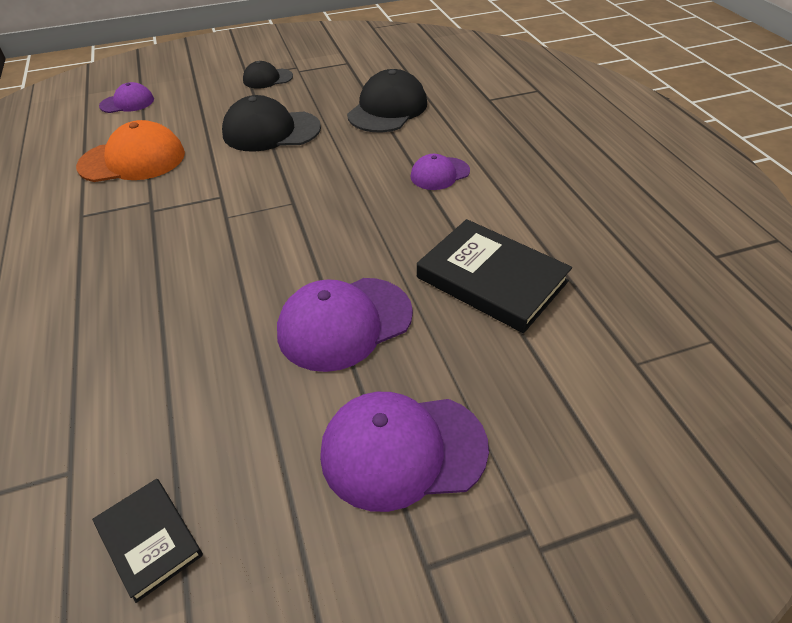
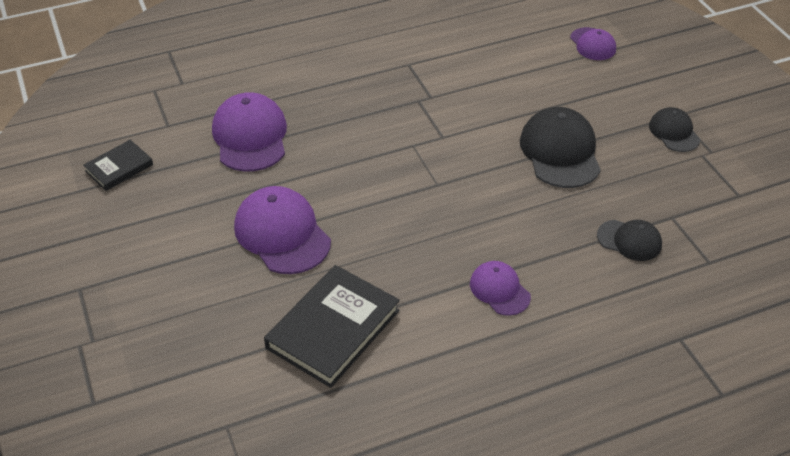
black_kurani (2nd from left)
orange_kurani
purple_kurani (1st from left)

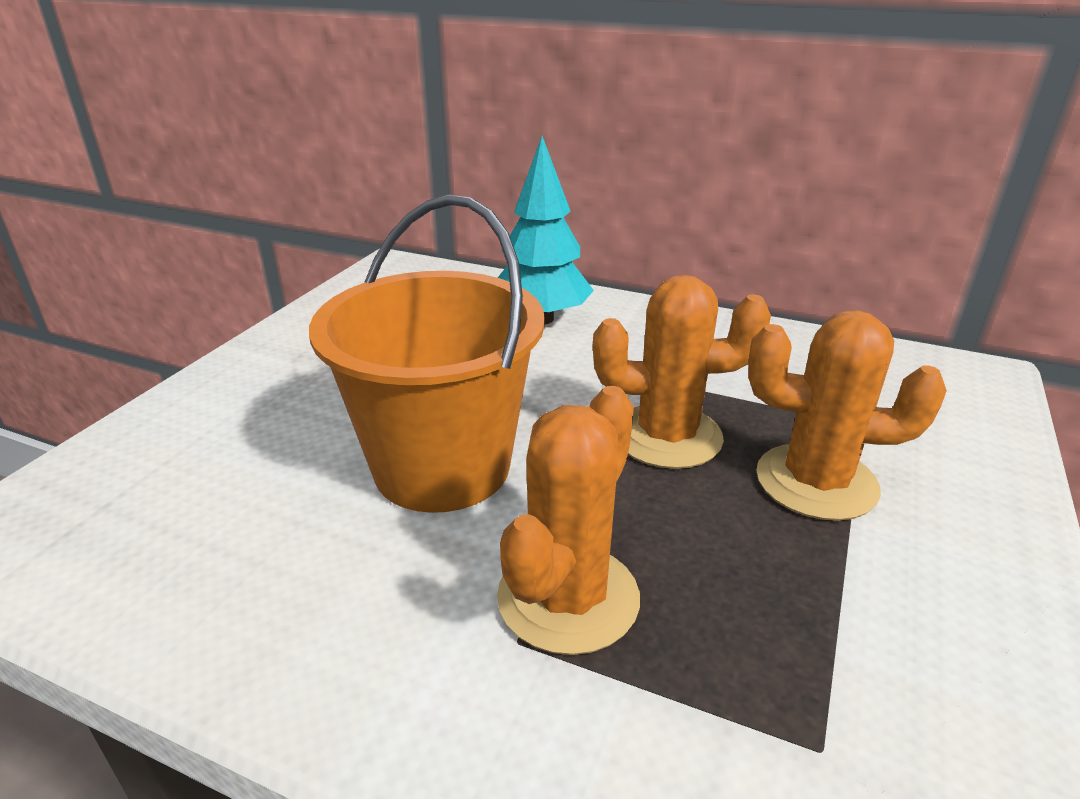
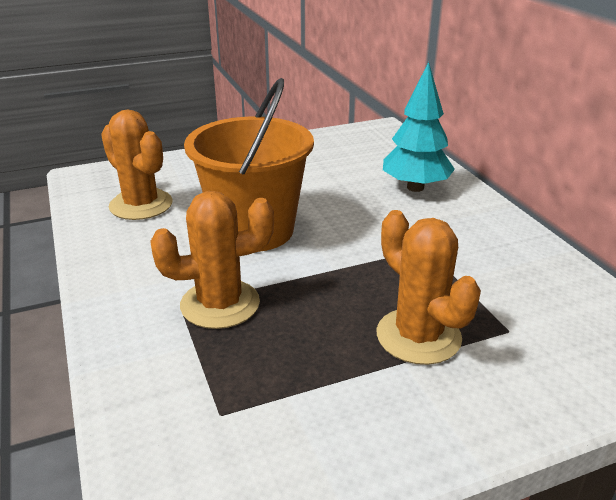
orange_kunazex (1st from left)

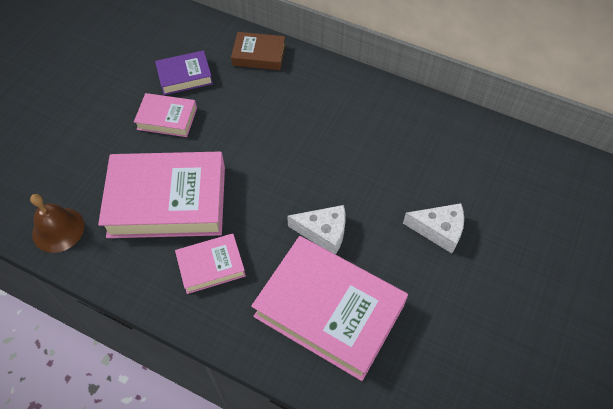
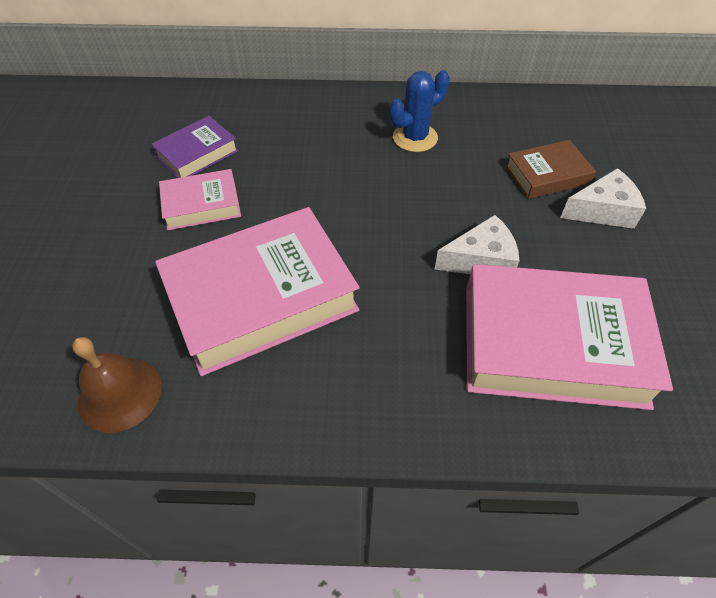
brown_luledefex
pink_luledefex (3rd from left in the first image)
blue_kunazex

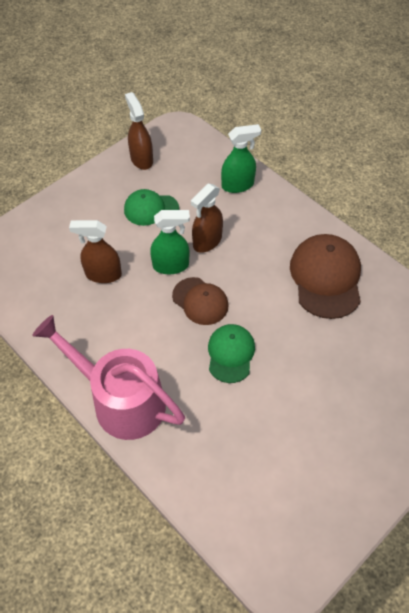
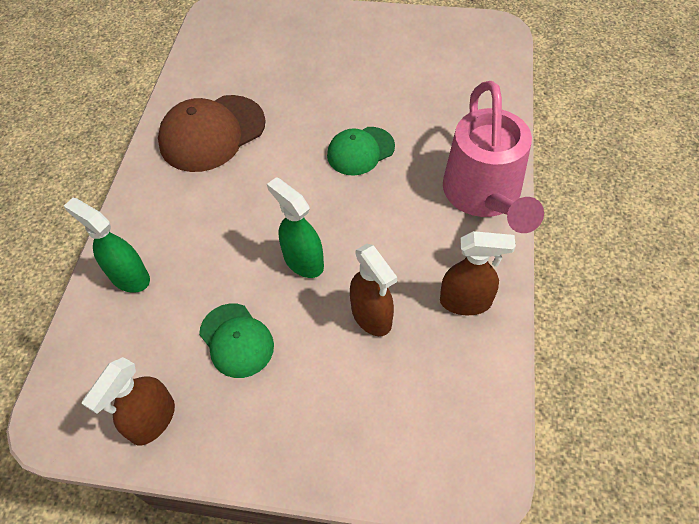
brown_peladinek (3rd from left)
brown_kurani (1st from left in the first image)

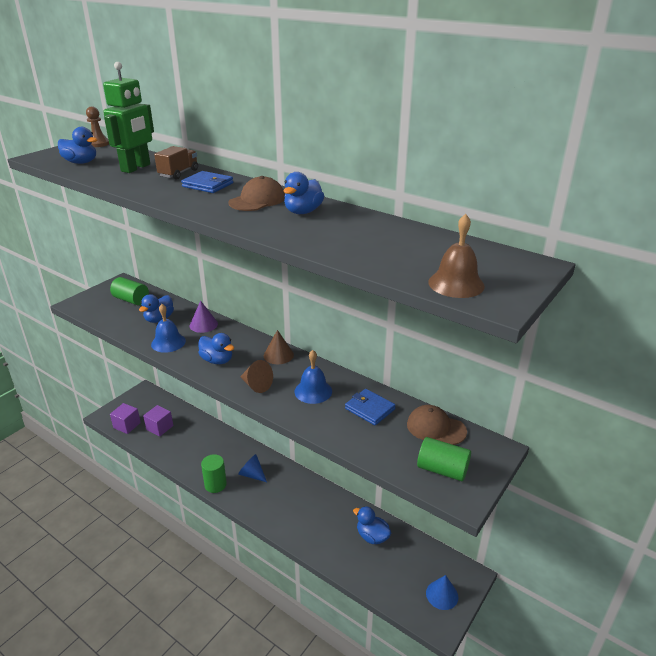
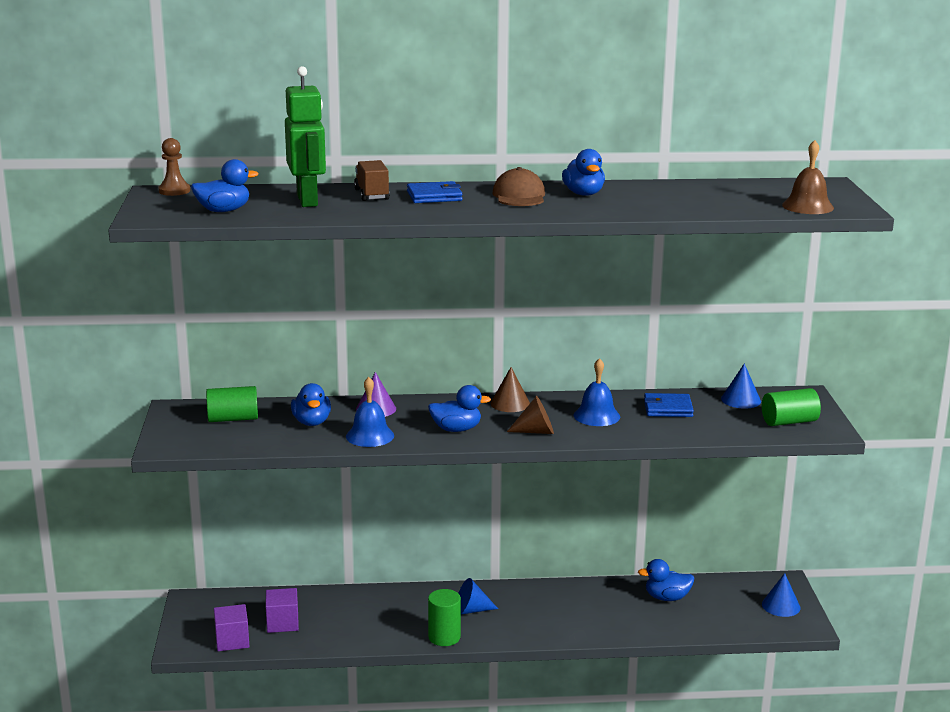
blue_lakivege (2nd from left)

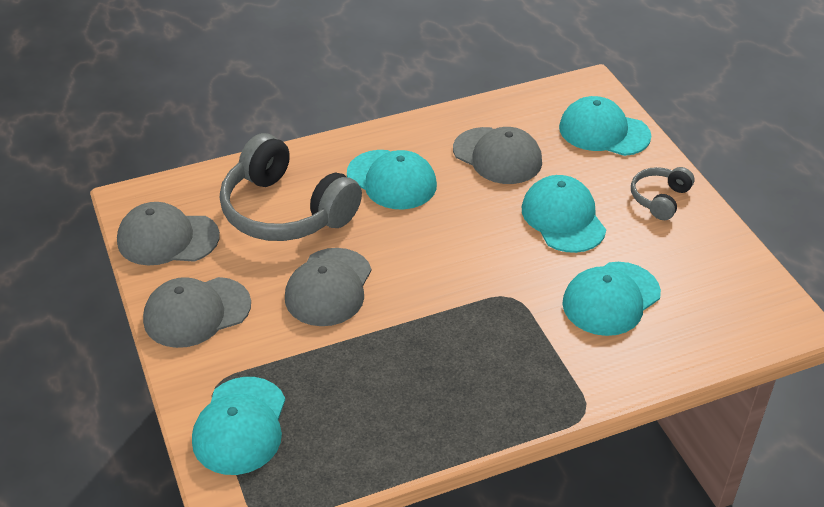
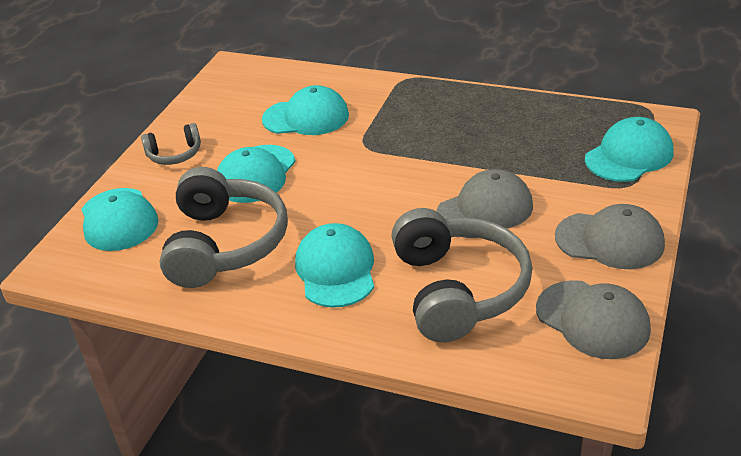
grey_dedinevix (2nd from left)

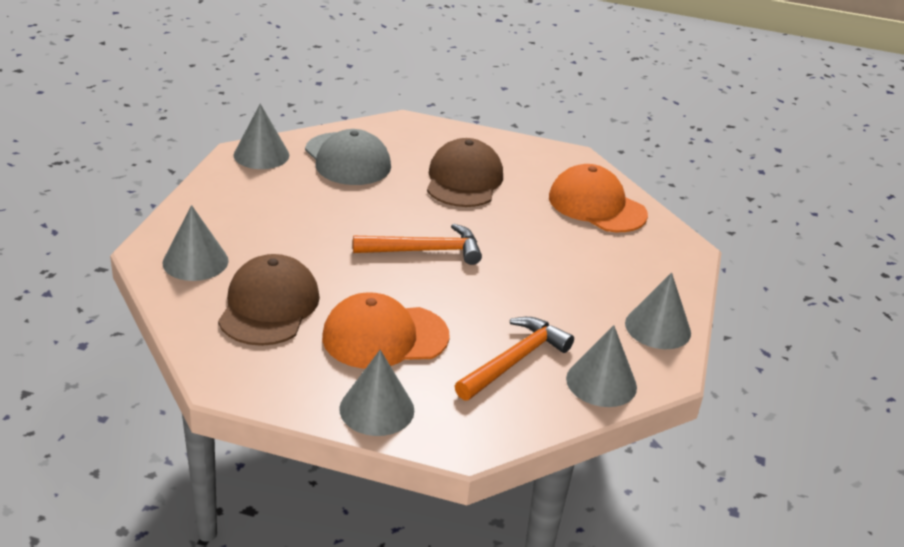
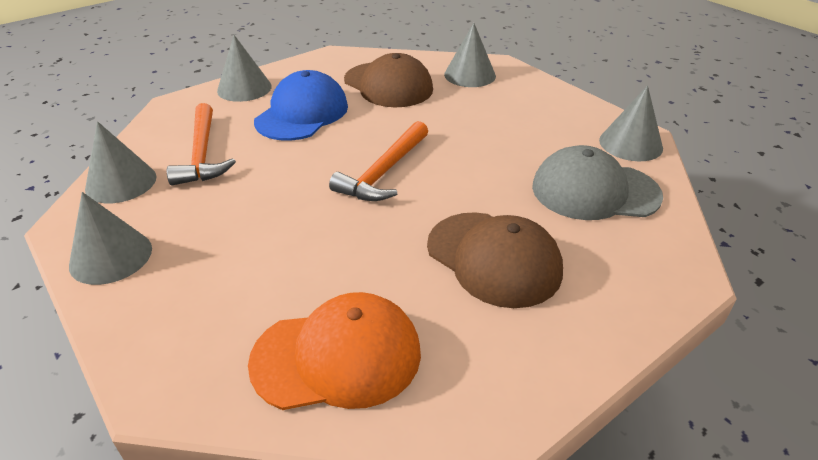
blue_kurani

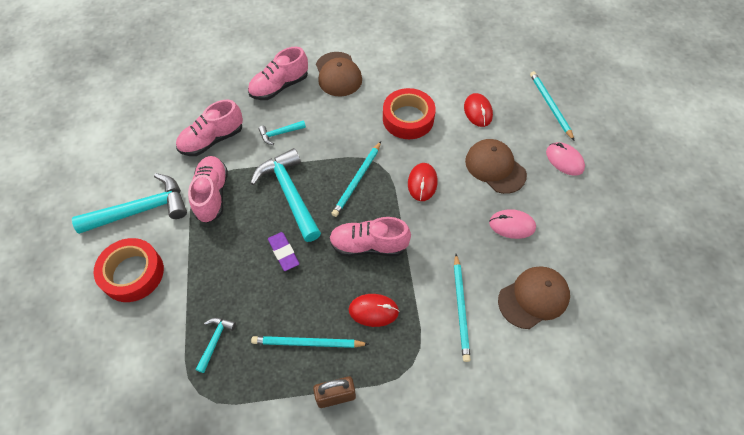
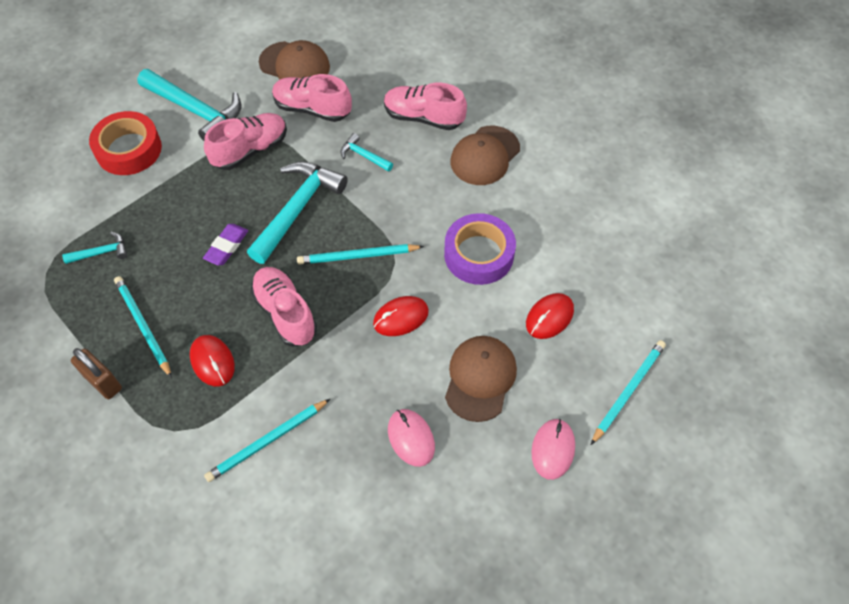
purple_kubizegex
brown_kurani (1st from left)

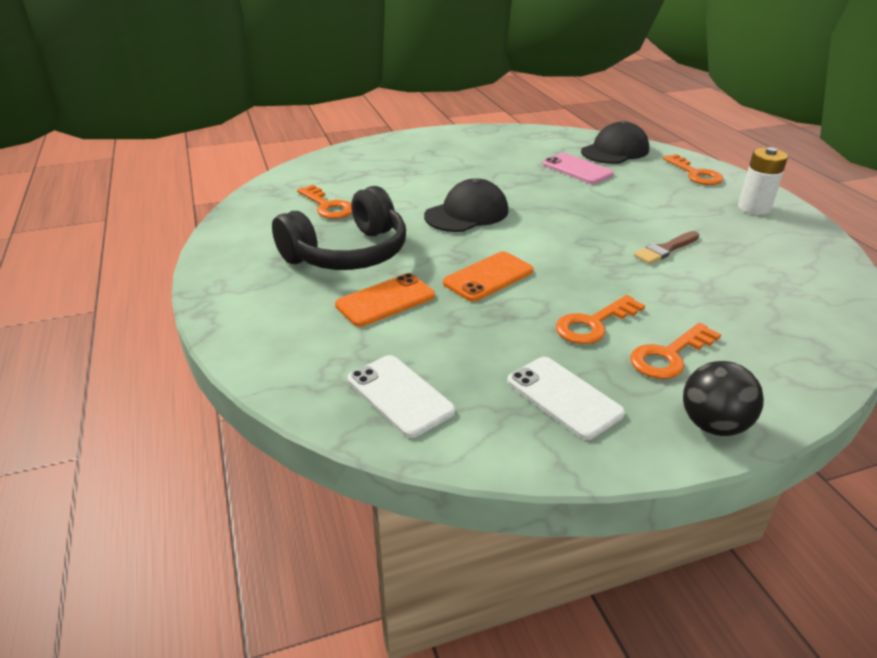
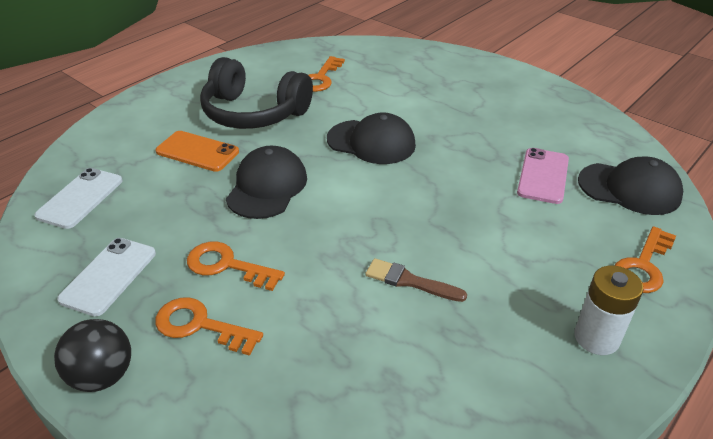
black_kurani (1st from left)

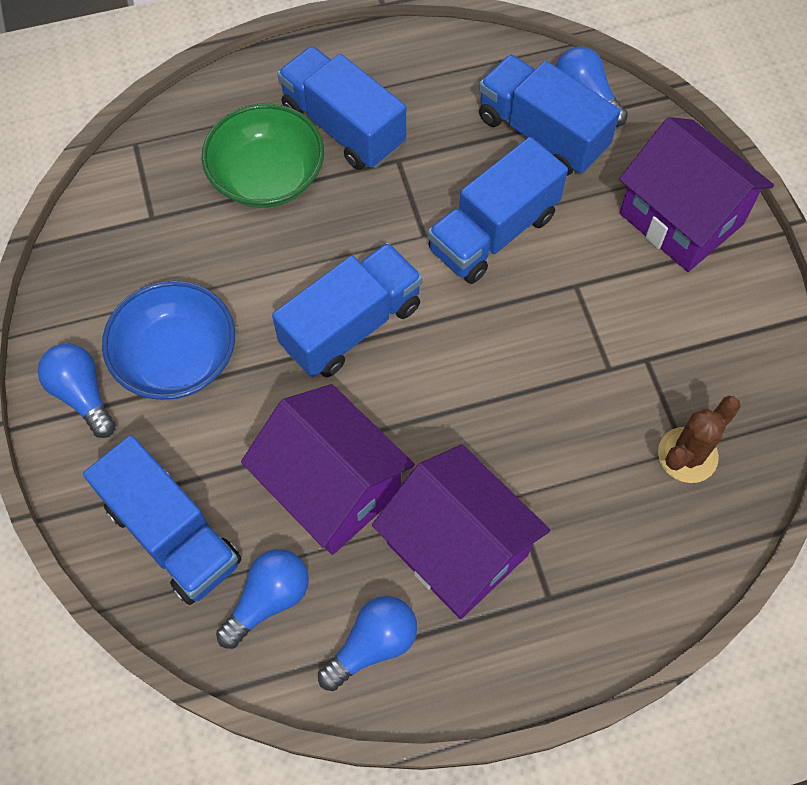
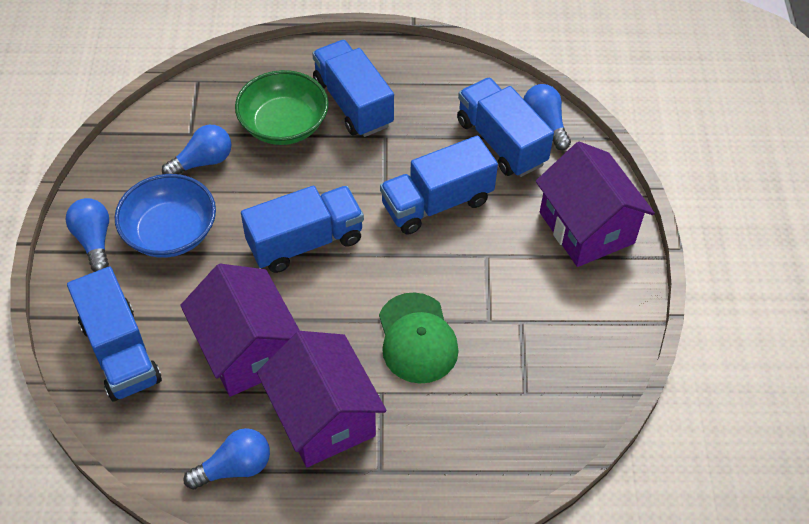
brown_kunazex
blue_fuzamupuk (2nd from left)
green_kurani

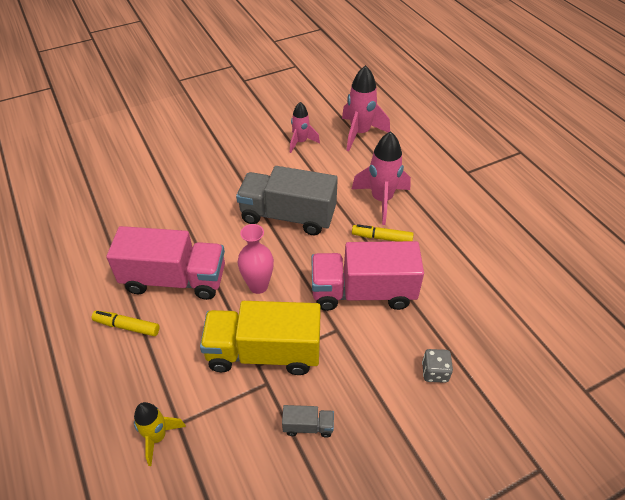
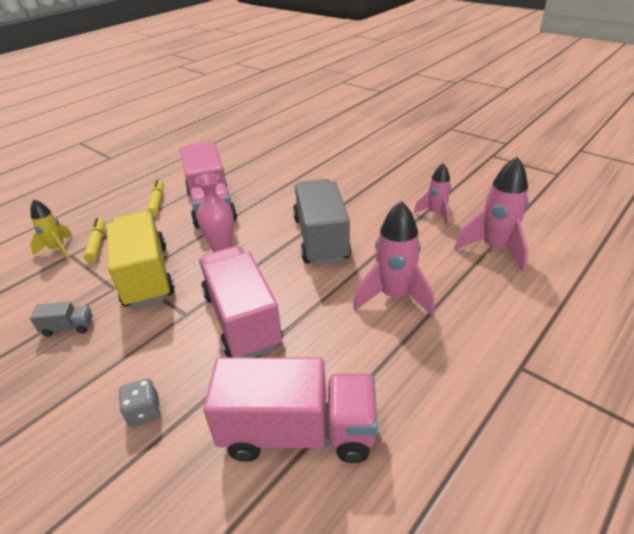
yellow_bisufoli (1st from left)
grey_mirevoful (1st from left)
pink_mirevoful (3rd from left)

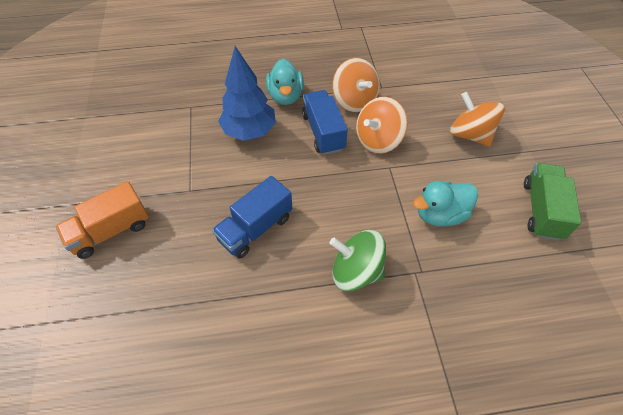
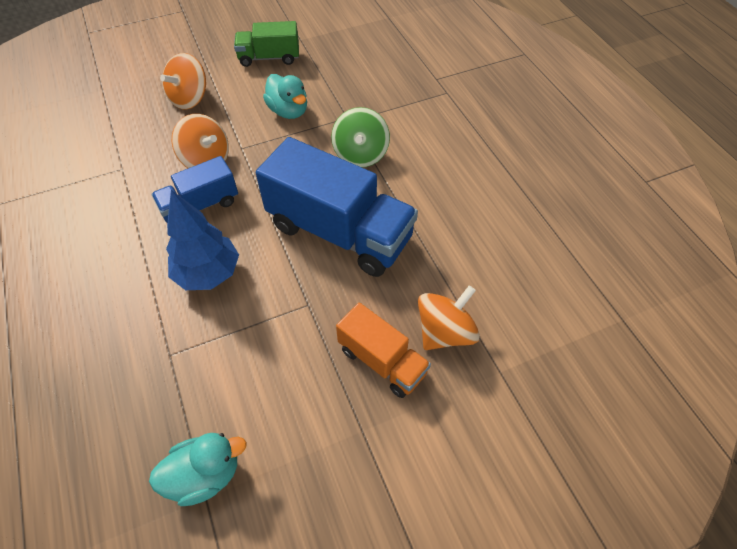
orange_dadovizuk (3rd from left)
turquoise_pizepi (1st from left)
blue_mirevoful (2nd from left)

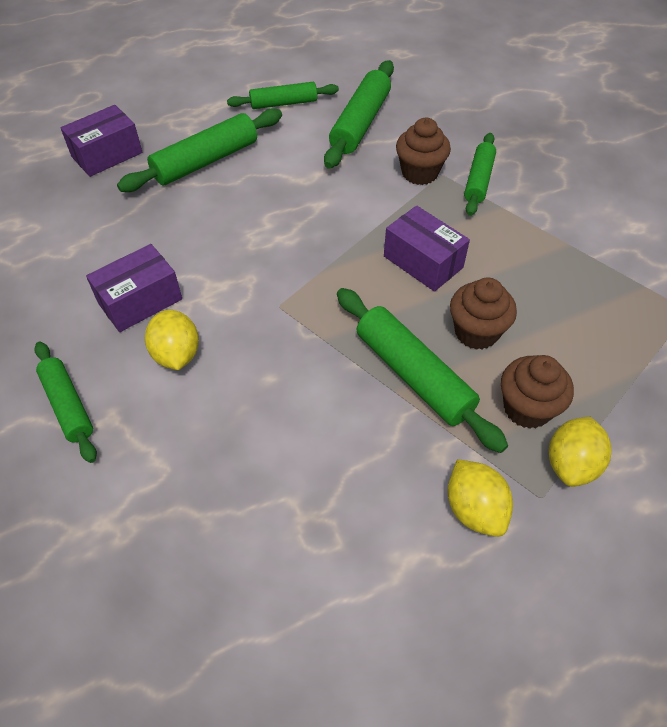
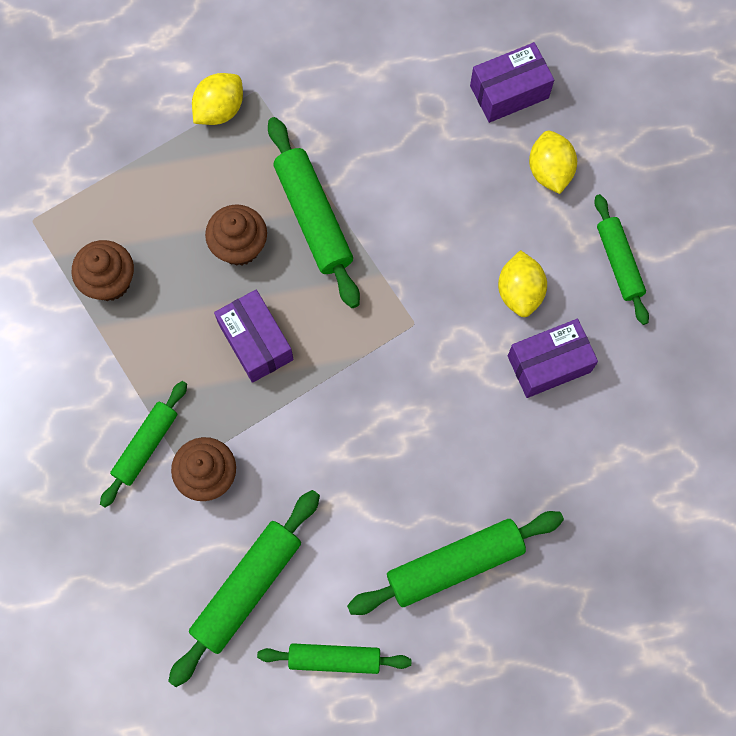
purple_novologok (2nd from left)
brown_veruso (1st from left)
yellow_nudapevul (3rd from left)

